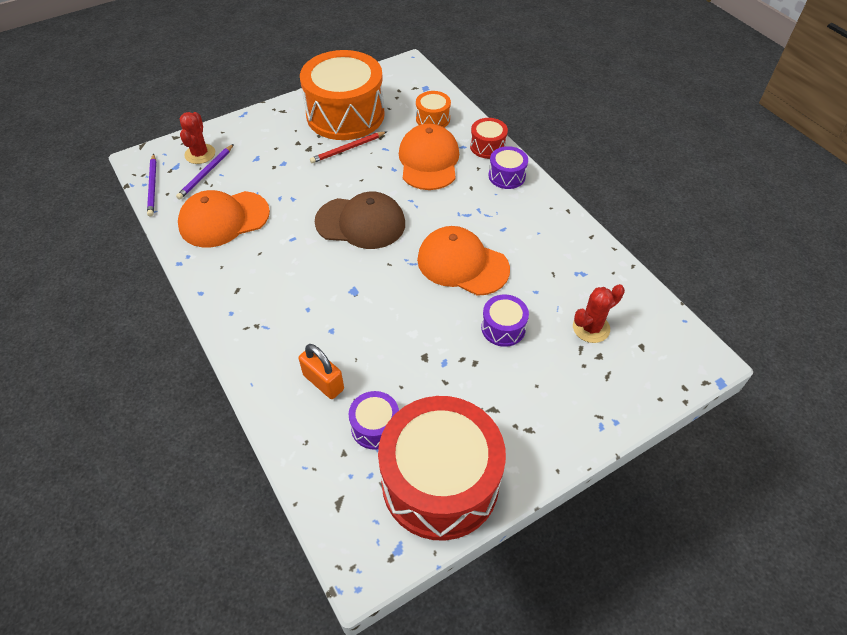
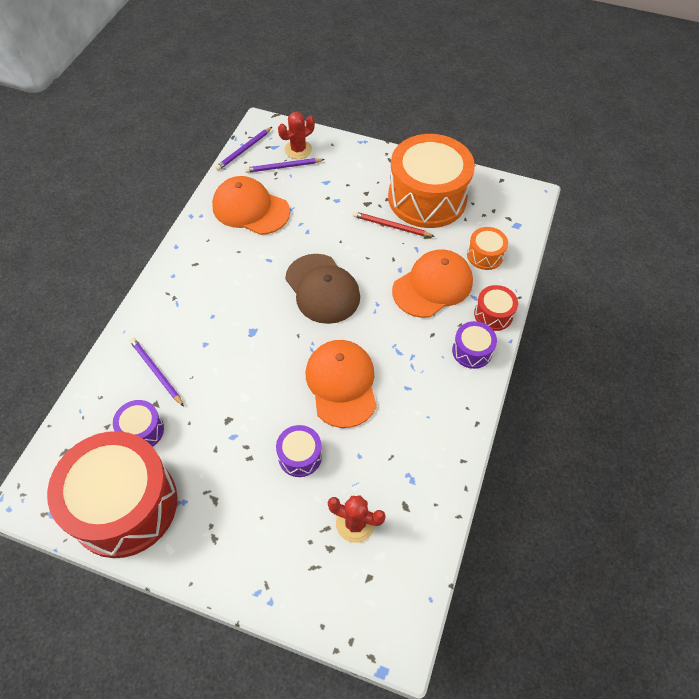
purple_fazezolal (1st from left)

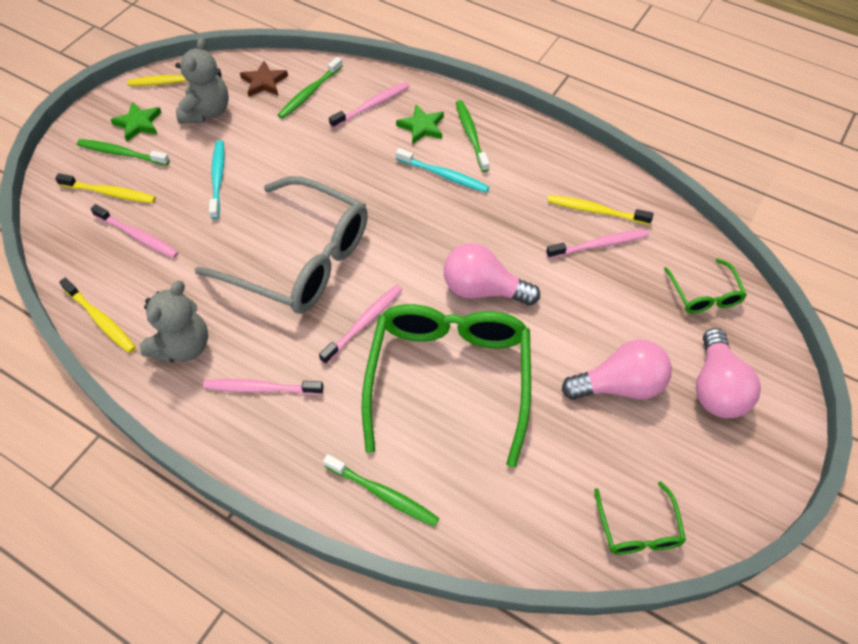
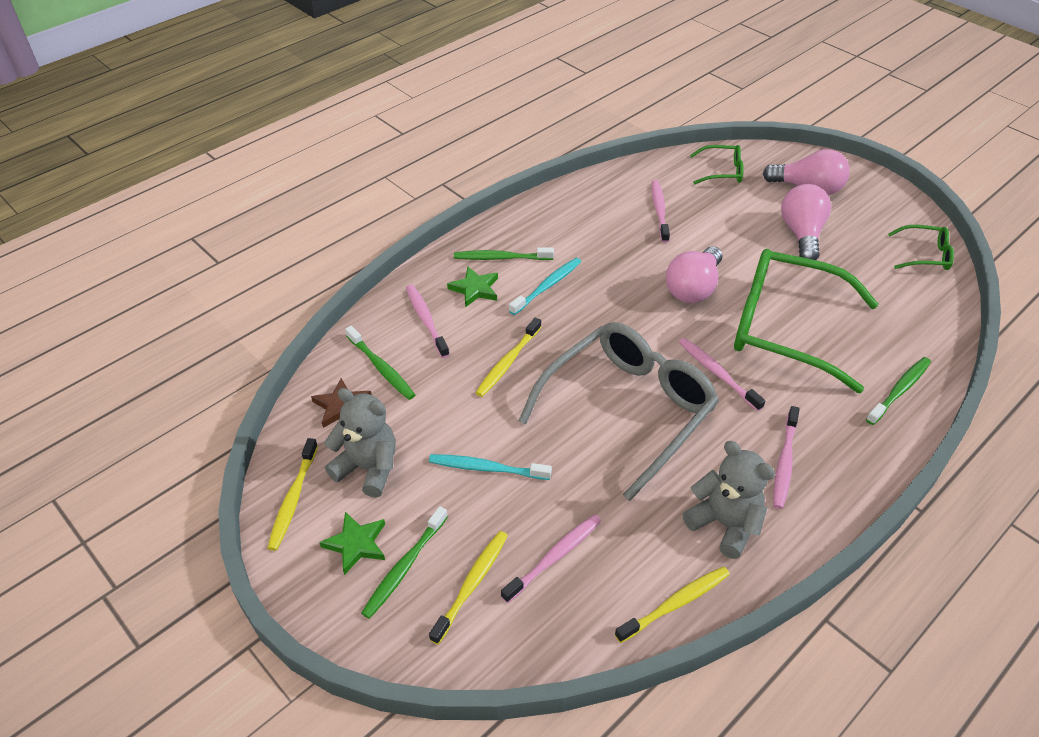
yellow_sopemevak (3rd from left)

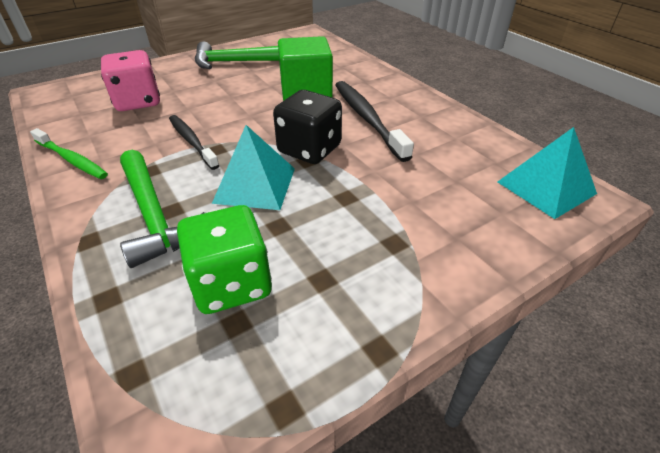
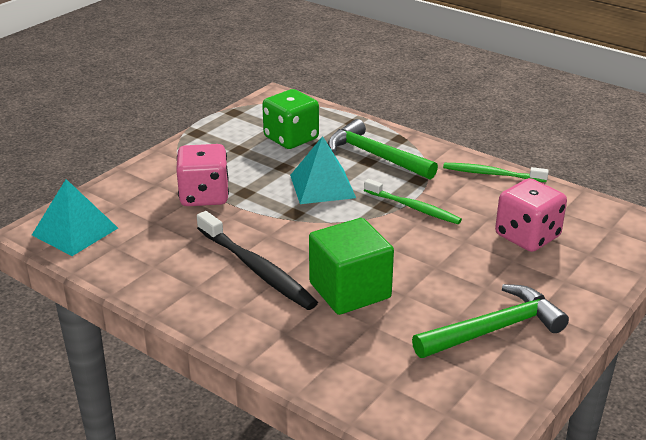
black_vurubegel
green_sopemevak (1st from left)
pink_vurubegel (1st from left)

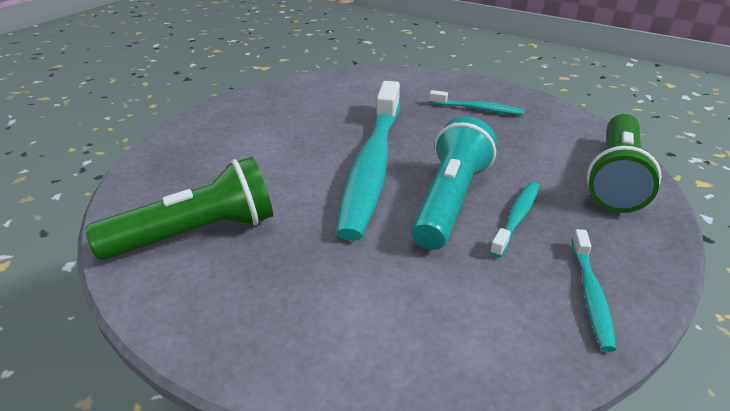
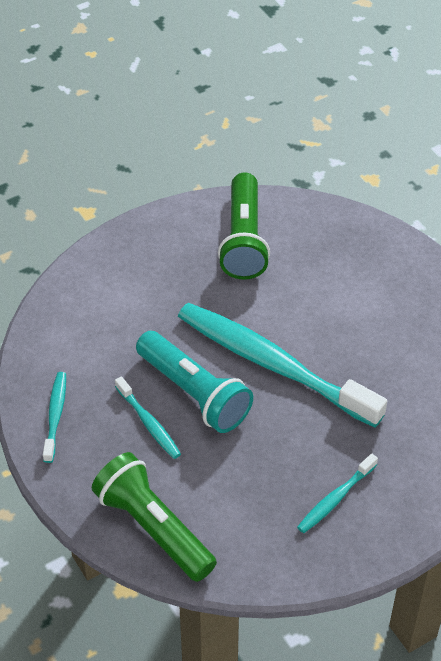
turquoise_sopemevak (1st from left)

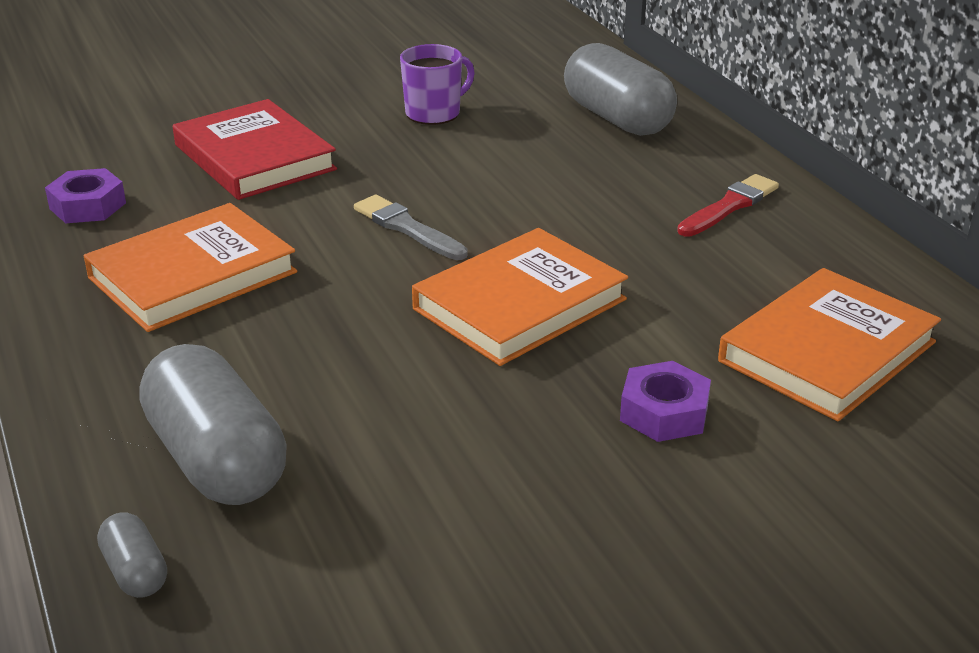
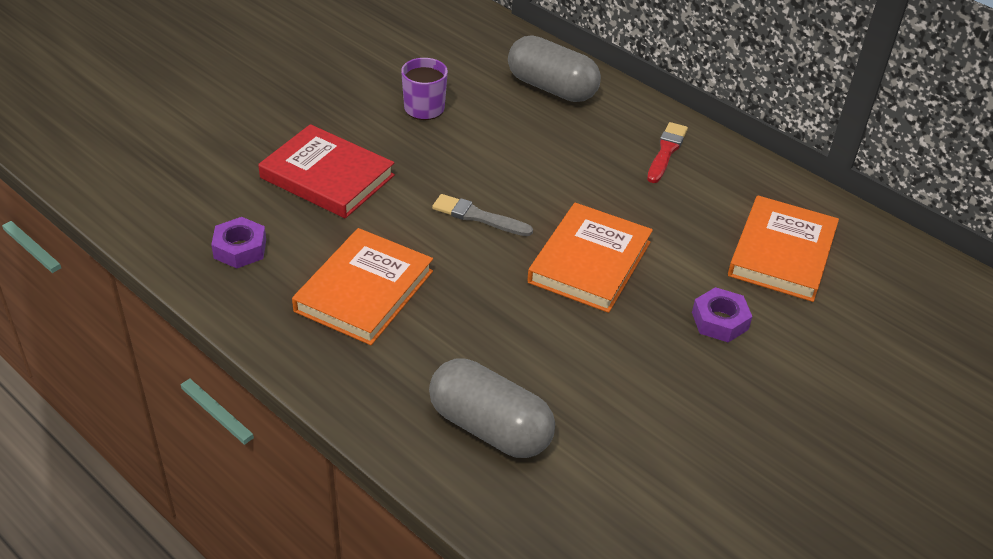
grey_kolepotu (1st from left in the first image)

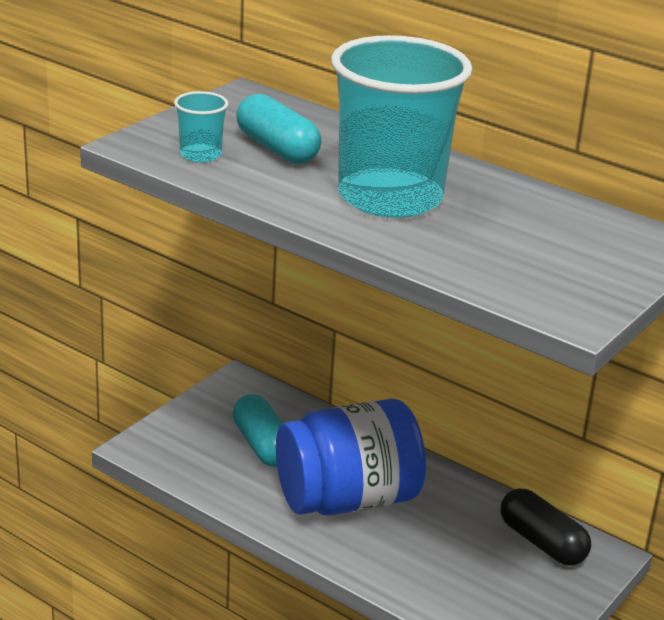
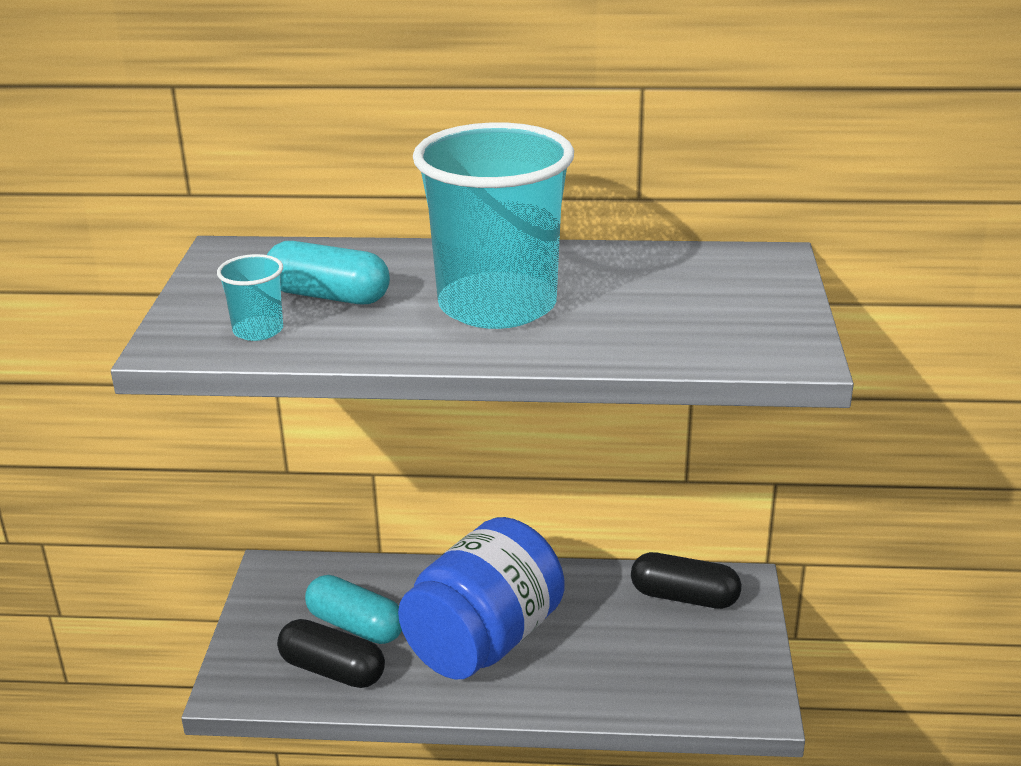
black_kolepotu (1st from left)

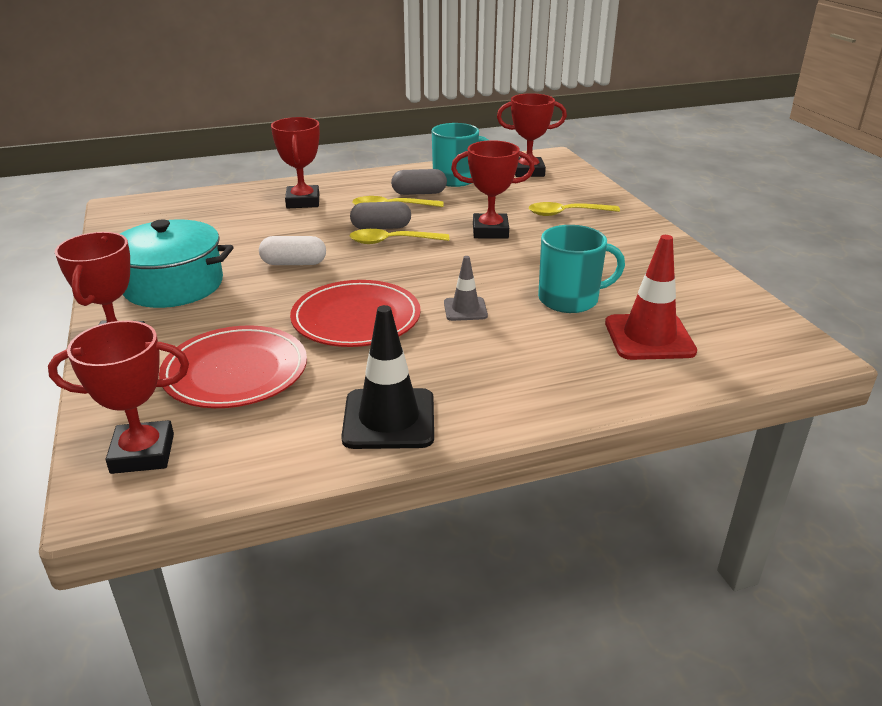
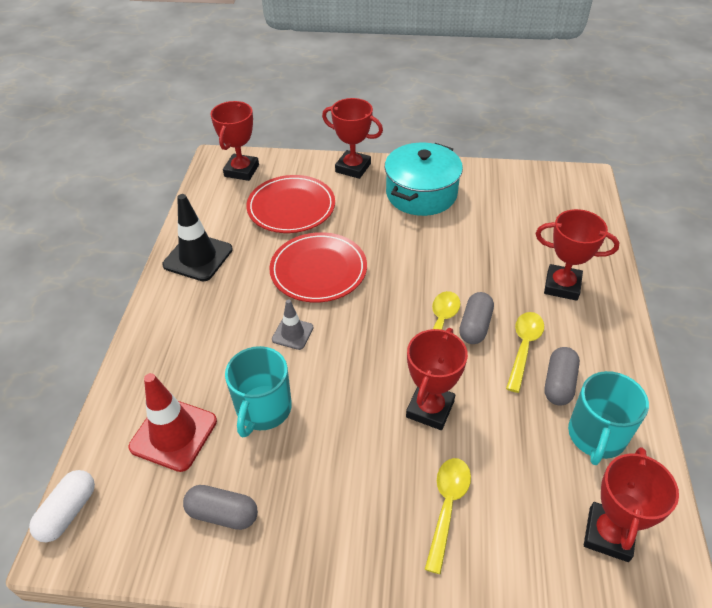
white_kolepotu
grey_kolepotu (1st from left)

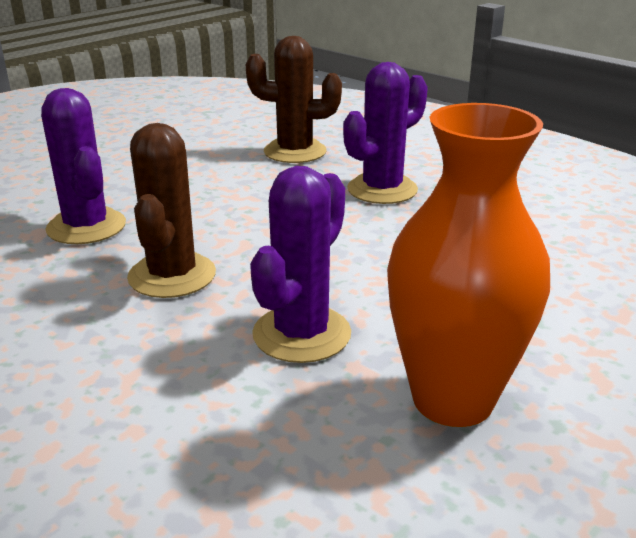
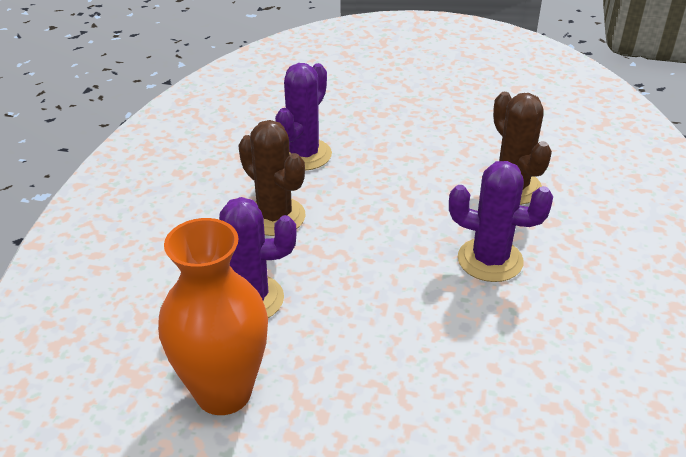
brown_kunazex (1st from left)

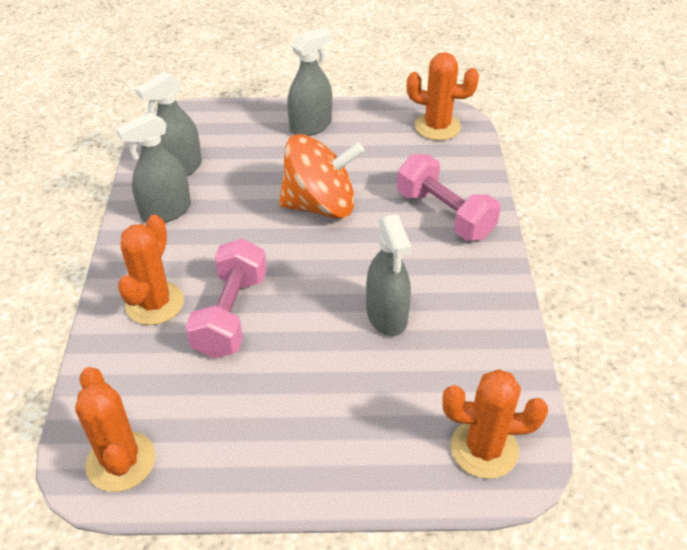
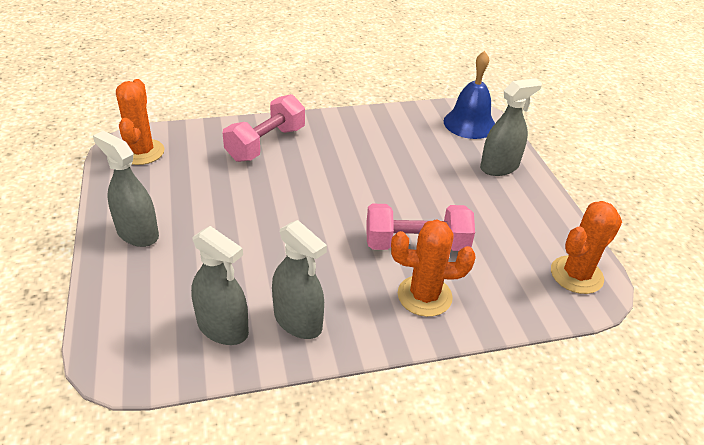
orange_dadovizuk
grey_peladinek (4th from left)
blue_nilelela

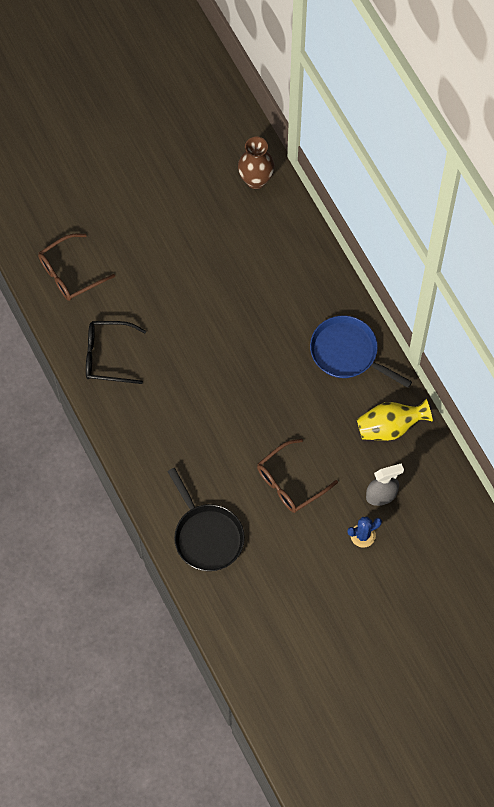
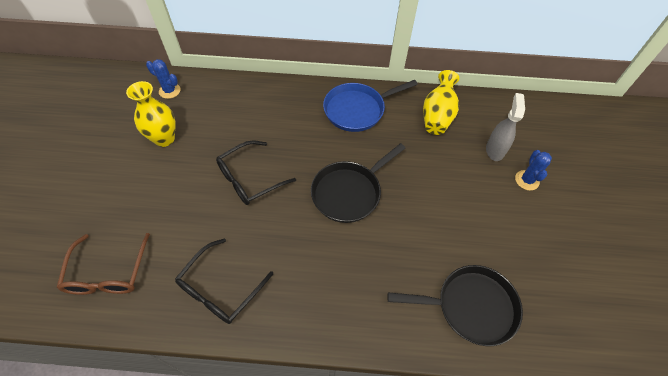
blue_kunazex (1st from left)
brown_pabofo (2nd from left in the first image)
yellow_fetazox (1st from left)
black_pabofo (2nd from left)
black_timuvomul (1st from left)

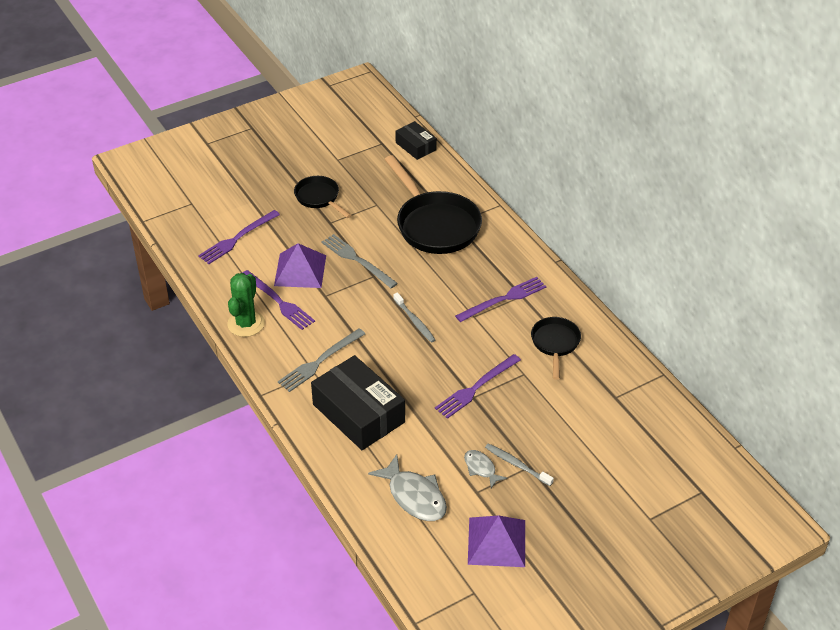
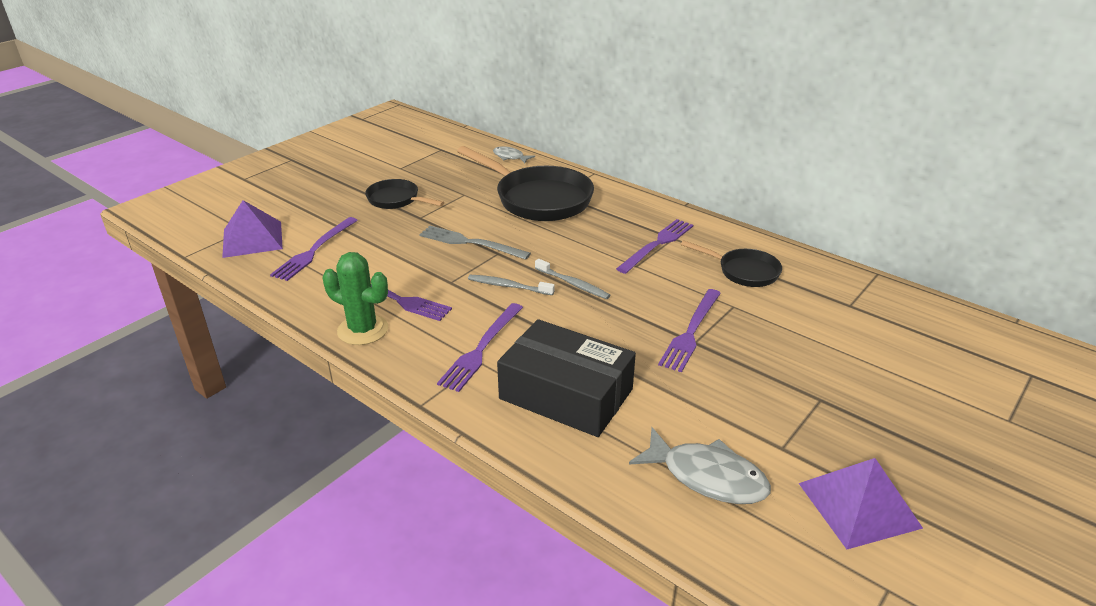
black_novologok (2nd from left in the first image)
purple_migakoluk (1st from left)
green_kunazex
black_timuvomul (3rd from left)
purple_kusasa (3rd from left)
grey_sopemevak (1st from left)
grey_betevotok (1st from left)

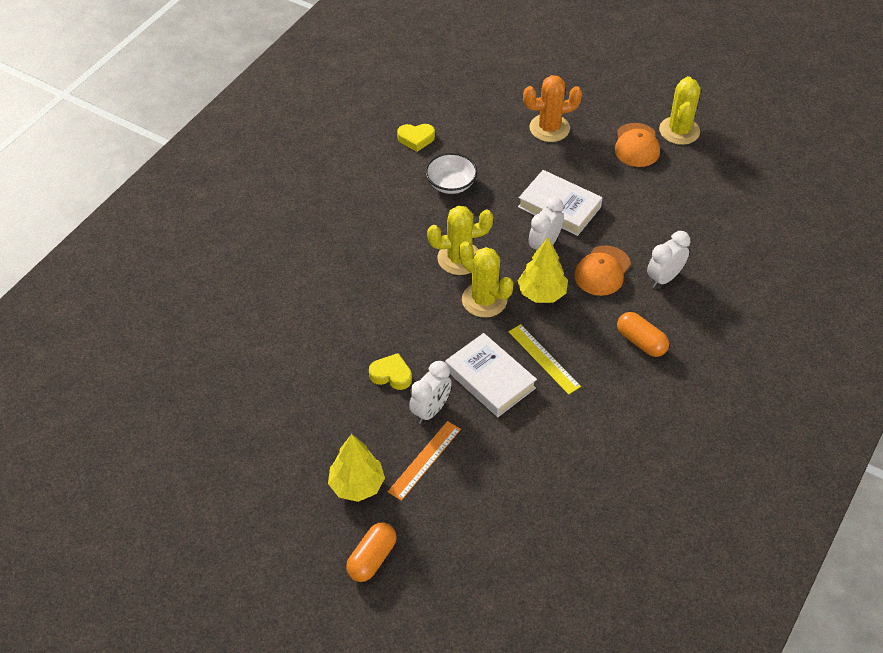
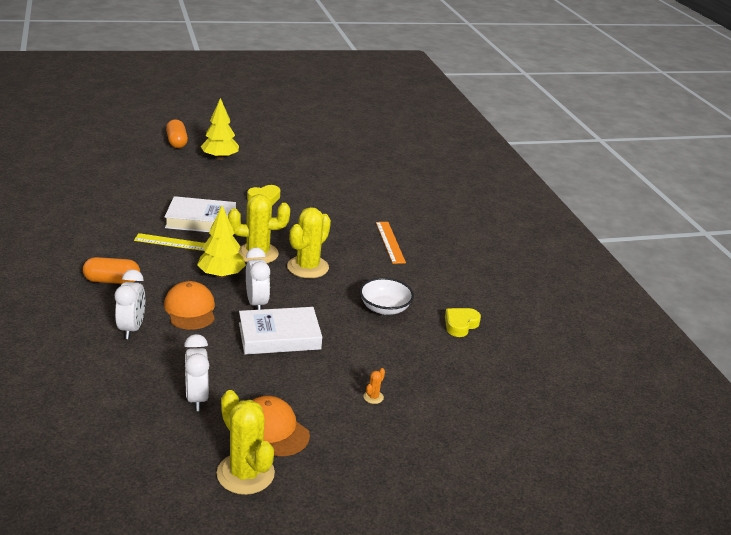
orange_kunazex
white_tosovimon (2nd from left)
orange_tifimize

